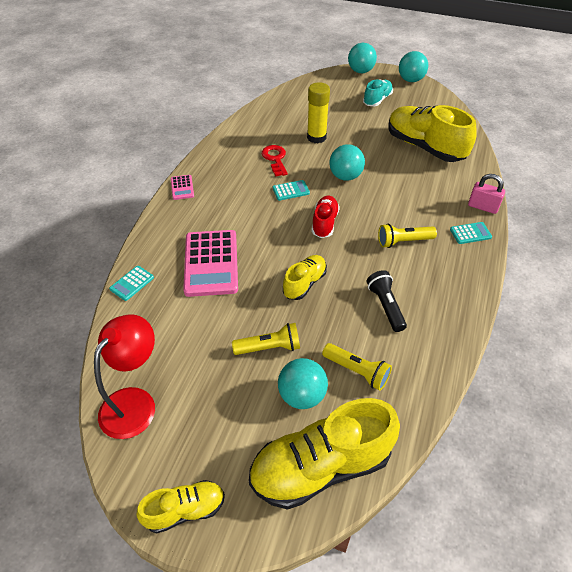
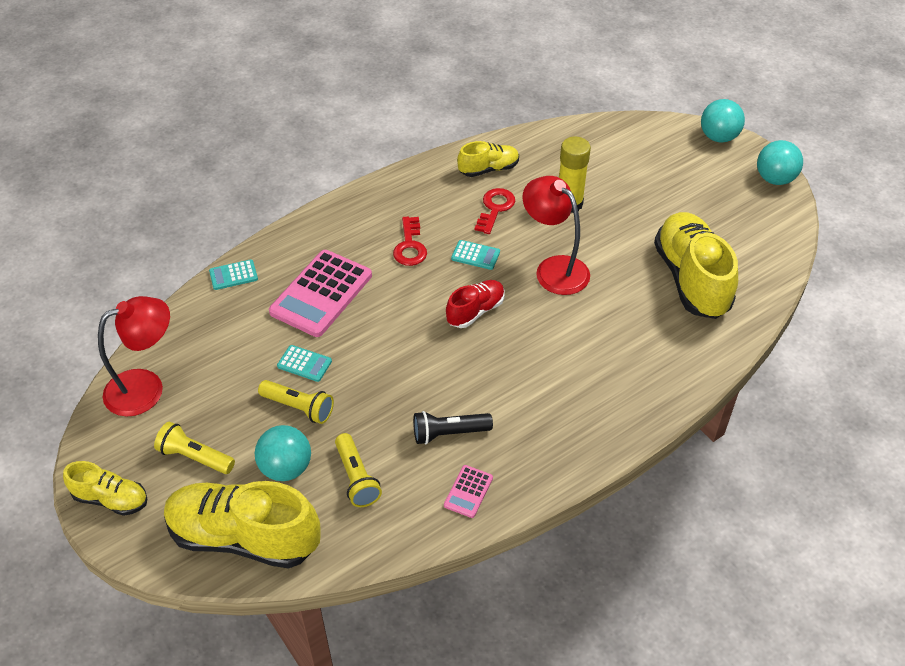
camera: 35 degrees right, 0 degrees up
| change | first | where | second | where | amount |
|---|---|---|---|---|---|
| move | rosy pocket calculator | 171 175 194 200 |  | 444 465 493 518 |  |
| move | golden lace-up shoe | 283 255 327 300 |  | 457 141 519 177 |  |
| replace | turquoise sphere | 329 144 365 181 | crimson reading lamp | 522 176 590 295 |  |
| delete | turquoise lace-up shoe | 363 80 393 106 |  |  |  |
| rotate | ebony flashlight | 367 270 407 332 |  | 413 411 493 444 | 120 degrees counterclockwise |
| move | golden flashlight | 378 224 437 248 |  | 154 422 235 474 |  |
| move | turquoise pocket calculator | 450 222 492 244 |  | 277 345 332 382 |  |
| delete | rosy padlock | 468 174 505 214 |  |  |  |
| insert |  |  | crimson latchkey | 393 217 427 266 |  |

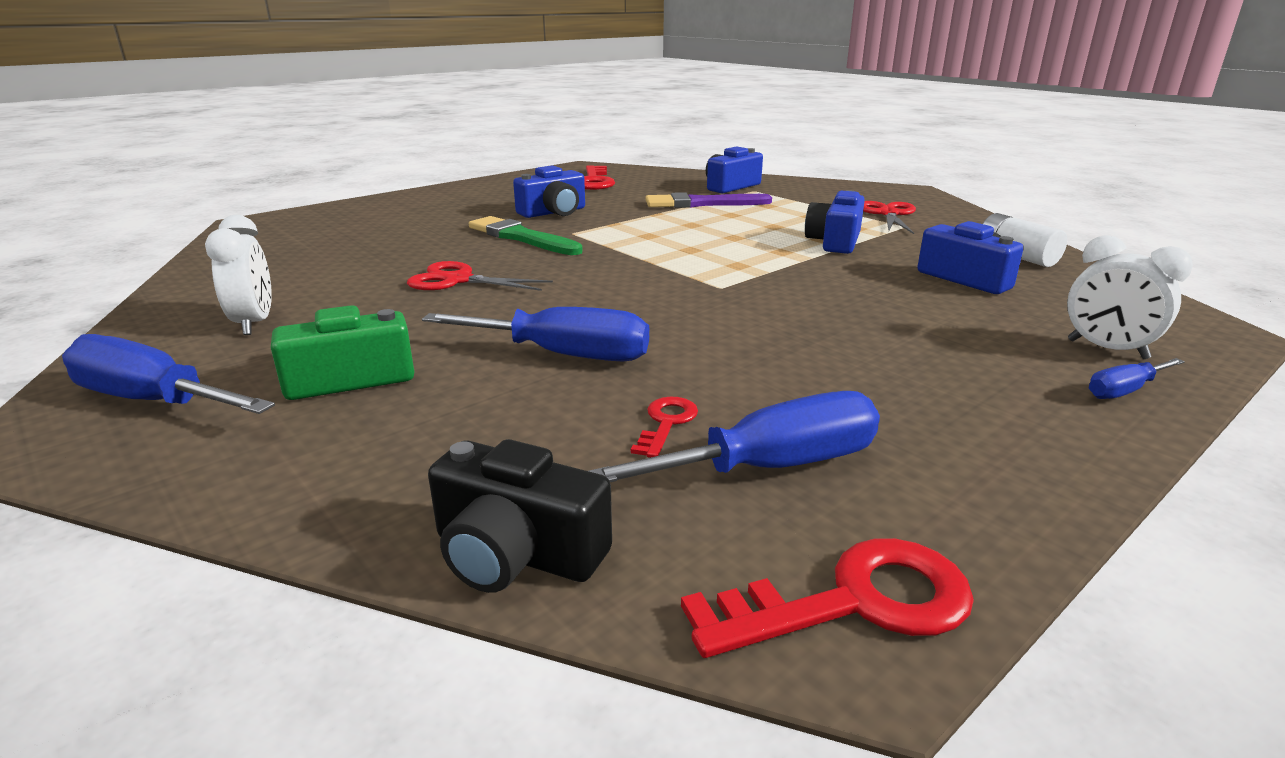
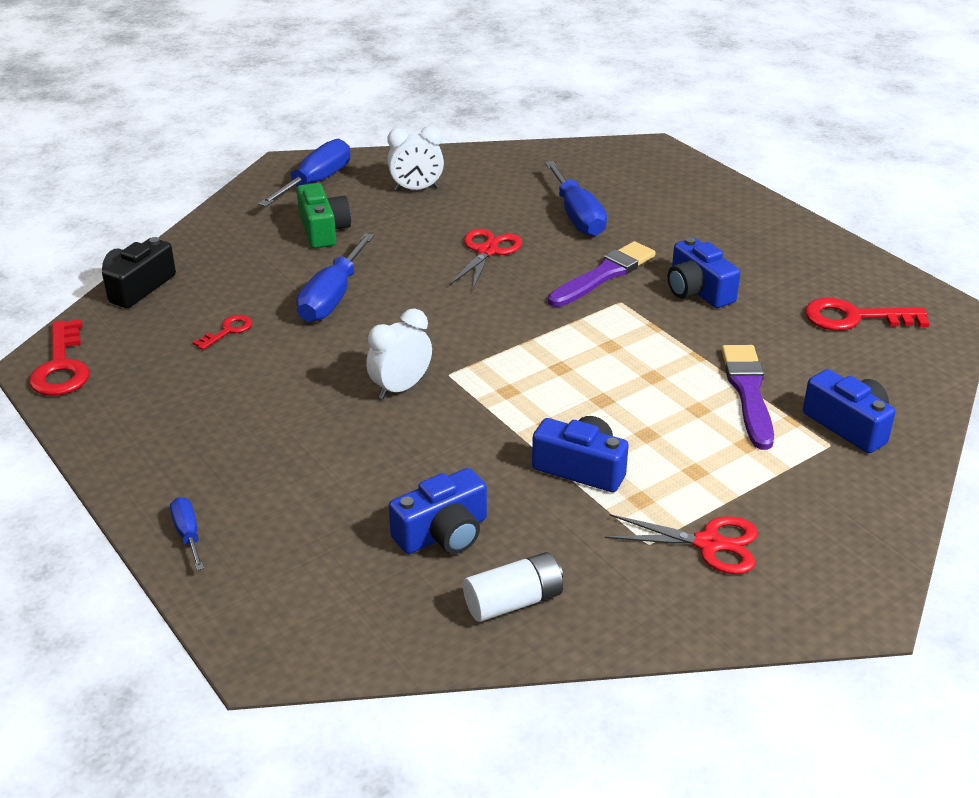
camera: 95 degrees right, 10 degrees up
| change | first | where | second | where | amount |
|---|---|---|---|---|---|
| recolor | emerald brush | 469 216 583 255 | royal purple brush | 548 241 656 307 |  |
| move | cobalt screwdriver | 589 391 880 482 |  | 545 161 607 237 |  |
| rotate | crimson latchkey | 631 397 698 458 |  | 193 315 252 350 | 75 degrees counterclockwise |
| move | pure white clock | 1067 235 1193 359 |  | 366 308 432 399 |  |

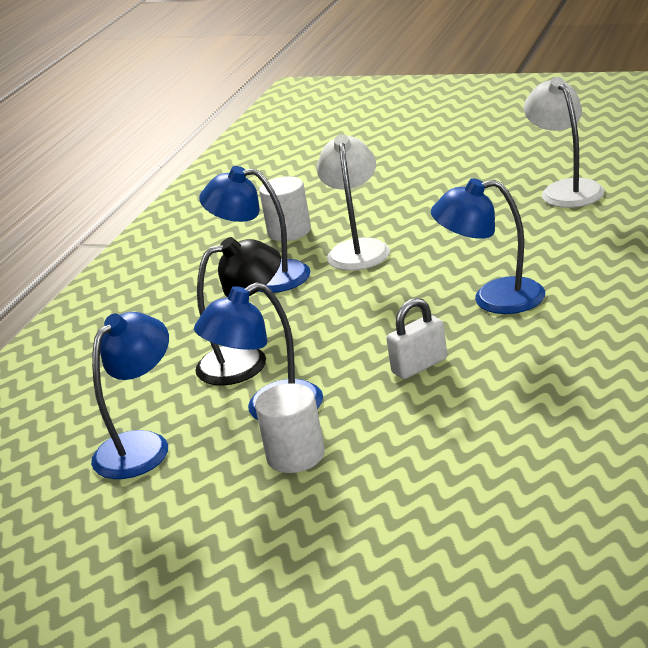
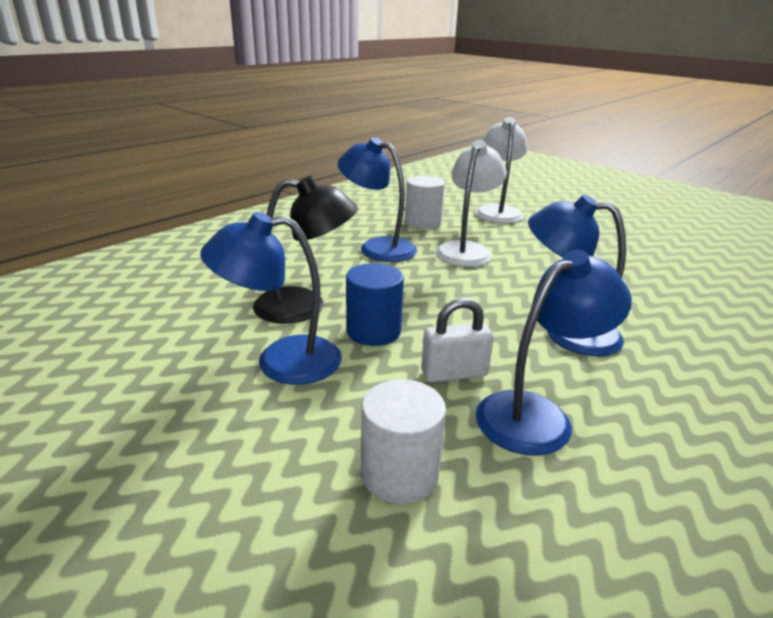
camera: 15 degrees right, 0 degrees up
| change | first | where | second | where | amount |
|---|---|---|---|---|---|
| move | cobalt reading lamp | 91 312 169 479 |  | 476 250 632 456 |  |
| move | pure white cylinder | 255 383 325 473 |  | 361 379 446 504 |  |
| move | pure white reading lamp | 524 77 604 208 |  | 475 117 528 223 |  |
| insert |  |  | cobalt cylinder | 346 263 404 346 |  |

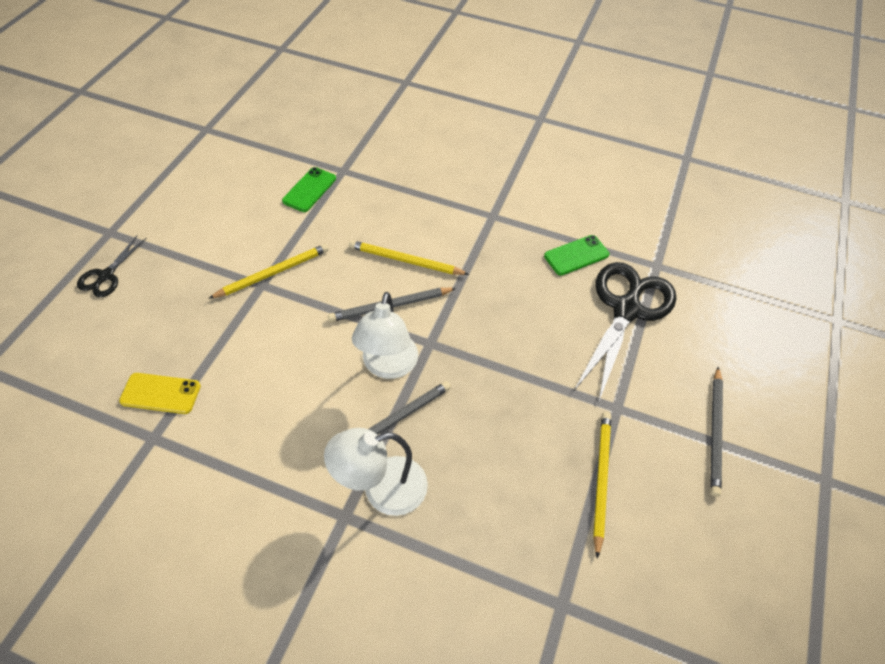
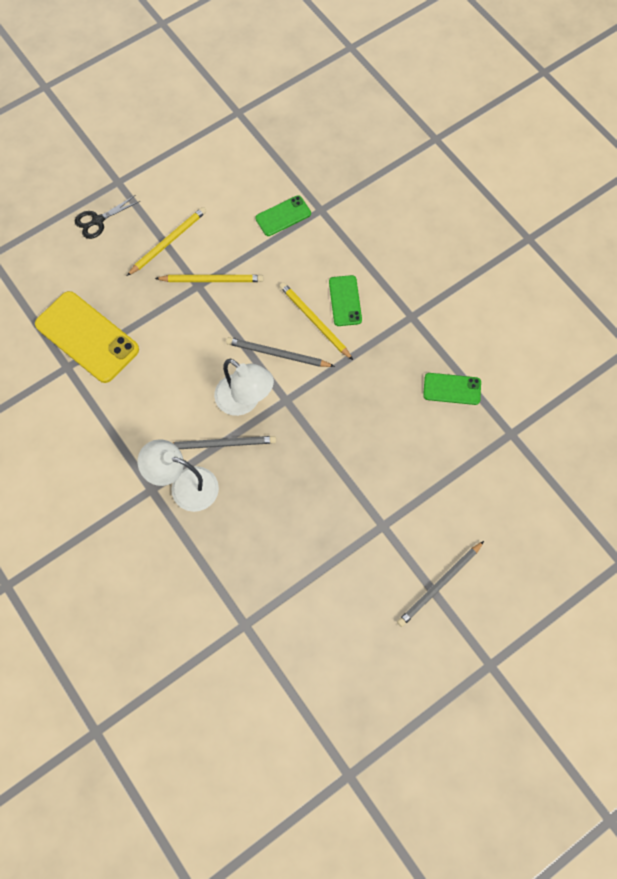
camera: 35 degrees right, 15 degrees up
| change | first | where | second | where | amount |
|---|---|---|---|---|---|
| resize | golden mobile phone | 119 373 201 414 |  | 35 291 139 383 | x1.86 |
| rotate | pure white reading lamp | 352 292 418 379 |  | 214 359 274 416 | 90 degrees counterclockwise |
| delete | ebony pair of scissors | 575 262 676 403 |  |  |  |
| move | golden lead pencil | 593 412 611 559 |  | 127 207 207 276 |  |
| insert |  |  | emerald mobile phone | 329 275 362 326 |  |

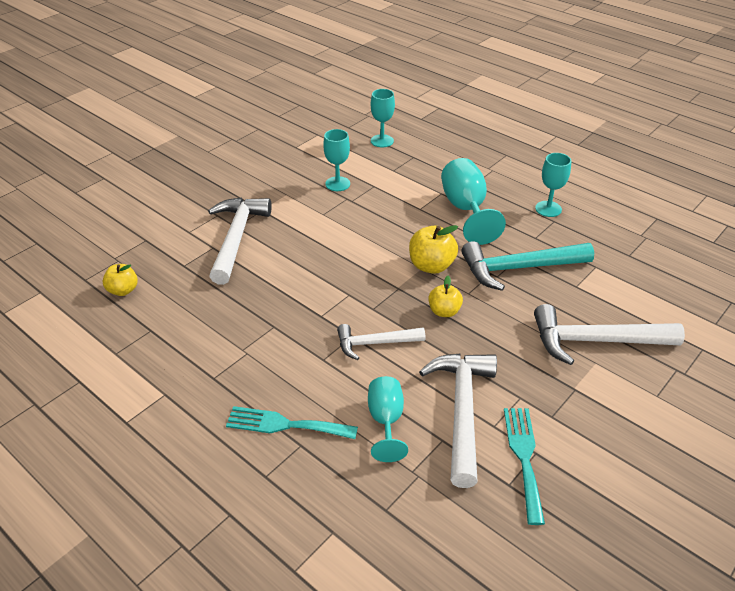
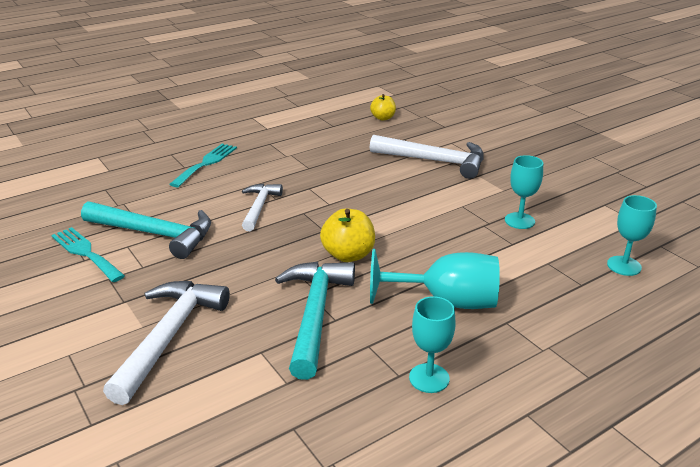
camera: 105 degrees right, 10 degrees down
| change | first | where | second | where | amount |
|---|---|---|---|---|---|
| delete | turquoise wine glass | 368 376 408 462 |  |  |  |
| recolor | pure white hammer | 419 354 497 488 | turquoise hammer | 81 201 211 259 |  |
| delete | golden toy apple | 428 275 463 317 |  |  |  |
| rotate | turquoise dinner fork | 504 408 545 525 |  | 51 227 125 282 | 150 degrees counterclockwise |

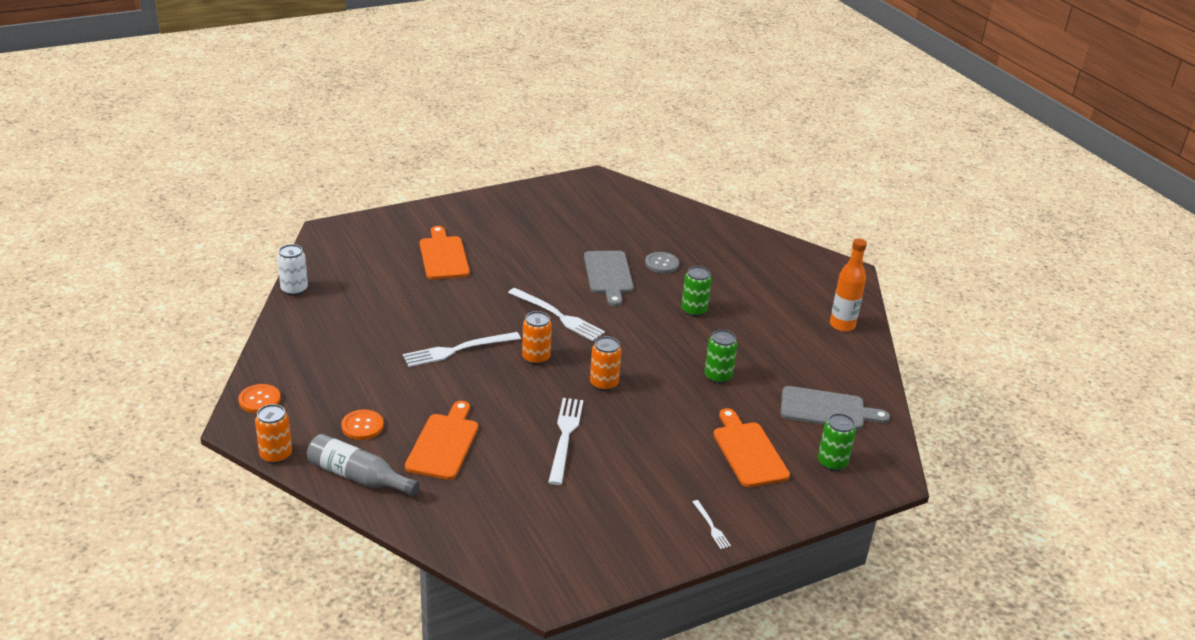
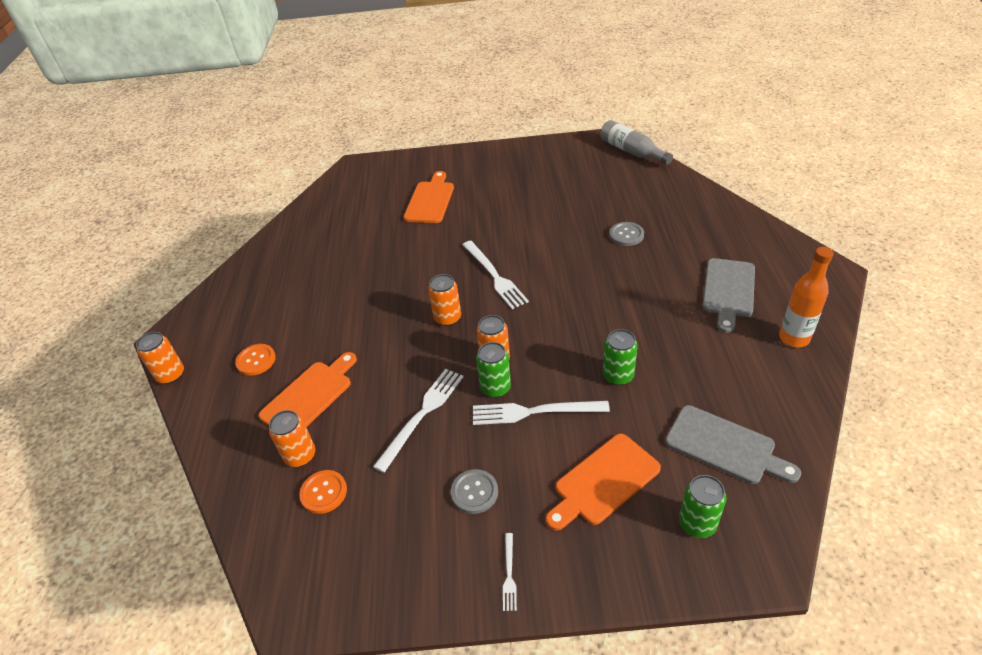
camera: 30 degrees right, 10 degrees up
| change | first | where | second | where | amount |
|---|---|---|---|---|---|
| move | orange shirt button | 238 384 281 413 |  | 299 470 347 514 |  |
| delete | pure white can | 277 244 308 296 |  |  |  |
| move | gray drink bottle | 307 434 420 496 |  | 600 120 673 165 |  |
| move | pure white dinner fork | 403 332 521 367 |  | 473 401 610 425 |  |
| move | gray bread board | 584 251 634 306 |  | 702 258 755 333 |  |
| move | emerald can | 681 266 712 317 |  | 476 342 511 398 |  |
| rotate | orange bread board | 713 408 790 487 |  | 546 434 661 530 | 135 degrees counterclockwise |
| insert |  |  | orange can | 269 410 315 467 |  |
| insert |  |  | gray shirt button | 451 469 498 514 |  |

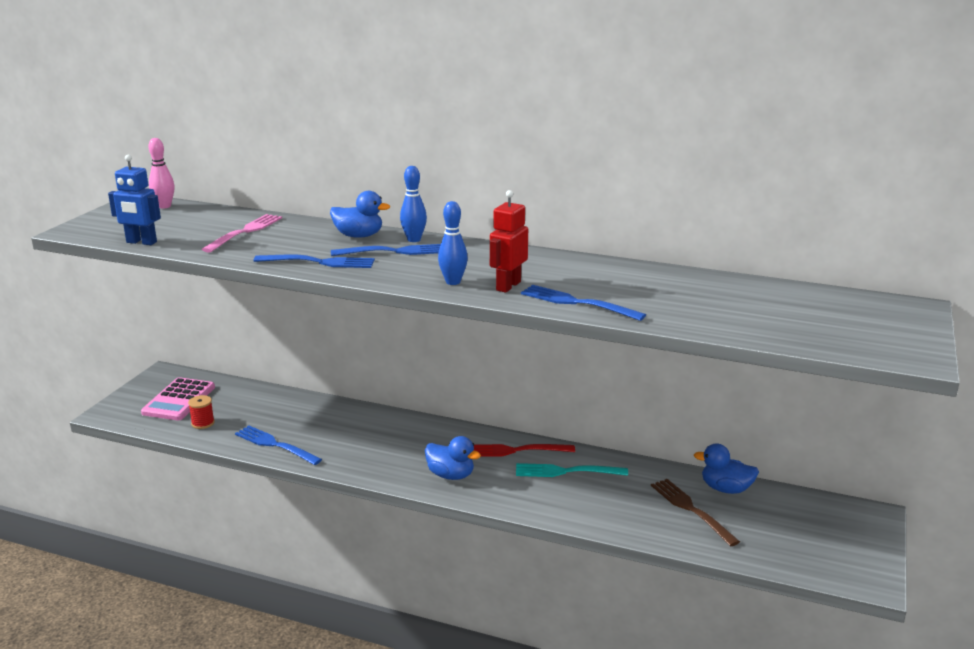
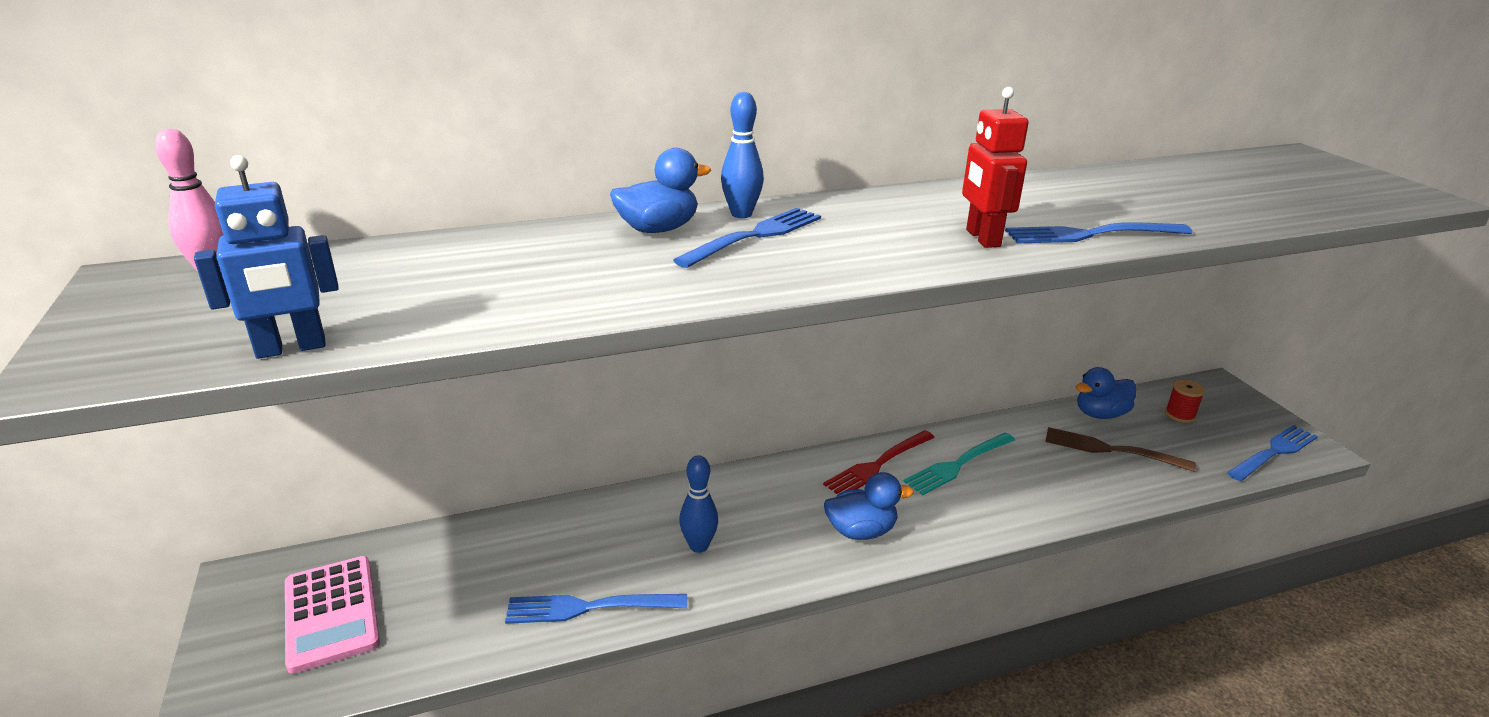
camera: 40 degrees left, 5 degrees up
| change | first | where | second | where | amount |
|---|---|---|---|---|---|
| move | crimson reel of thread | 188 395 215 429 |  | 1165 380 1205 423 |  |
| delete | rosy dinner fork | 202 214 282 253 |  |  |  |
| move | cobalt dinner fork | 253 254 375 268 |  | 1227 425 1318 481 |  |
| move | cobalt bowling pin | 438 201 468 285 |  | 679 455 718 553 |  |

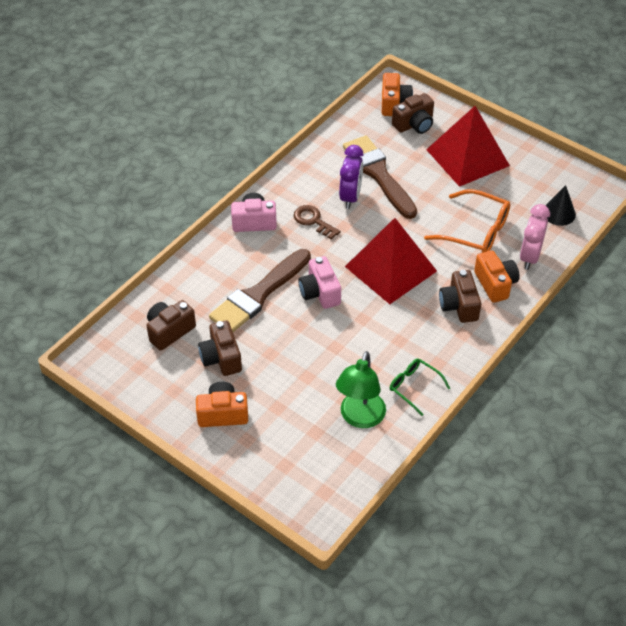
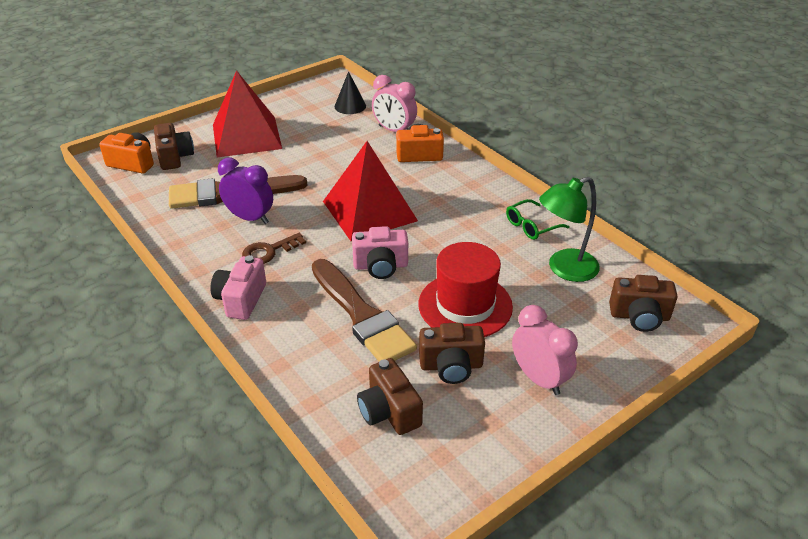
camera: 75 degrees left, 10 degrees down
| change | first | where | second | where | amount |
|---|---|---|---|---|---|
| replace | orange compact camera | 196 382 248 427 | rosy clock | 512 305 578 395 |  |
| rotate | emerald reading lamp | 336 351 386 428 |  | 539 177 600 282 | 120 degrees clockwise |
| delete | orange eyeglasses | 424 189 511 253 |  |  |  |
| move | russet compact camera | 439 270 481 323 |  | 609 275 677 332 |  |
| insert |  |  | crimson tall hat | 418 242 513 337 |  |

